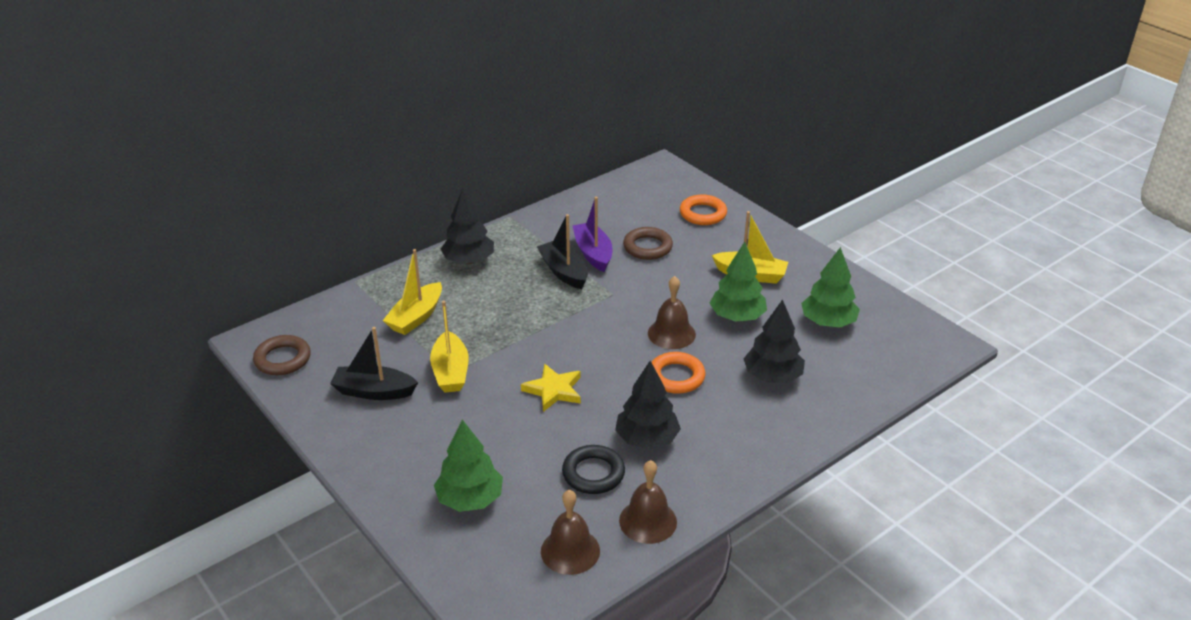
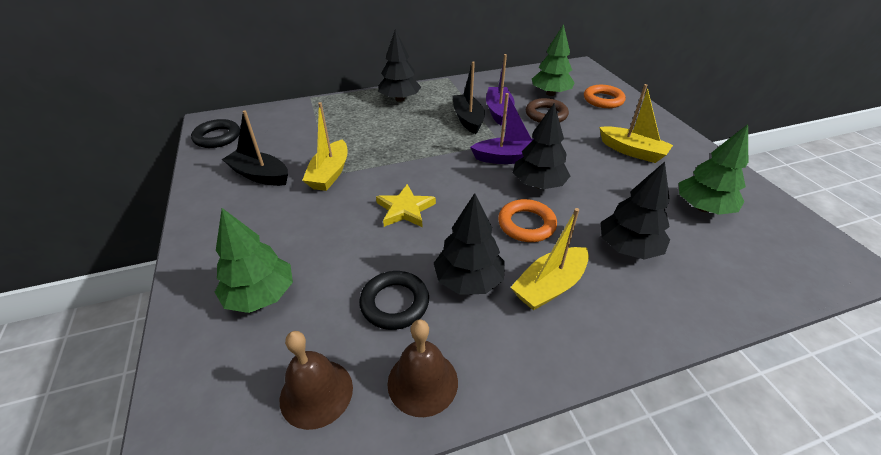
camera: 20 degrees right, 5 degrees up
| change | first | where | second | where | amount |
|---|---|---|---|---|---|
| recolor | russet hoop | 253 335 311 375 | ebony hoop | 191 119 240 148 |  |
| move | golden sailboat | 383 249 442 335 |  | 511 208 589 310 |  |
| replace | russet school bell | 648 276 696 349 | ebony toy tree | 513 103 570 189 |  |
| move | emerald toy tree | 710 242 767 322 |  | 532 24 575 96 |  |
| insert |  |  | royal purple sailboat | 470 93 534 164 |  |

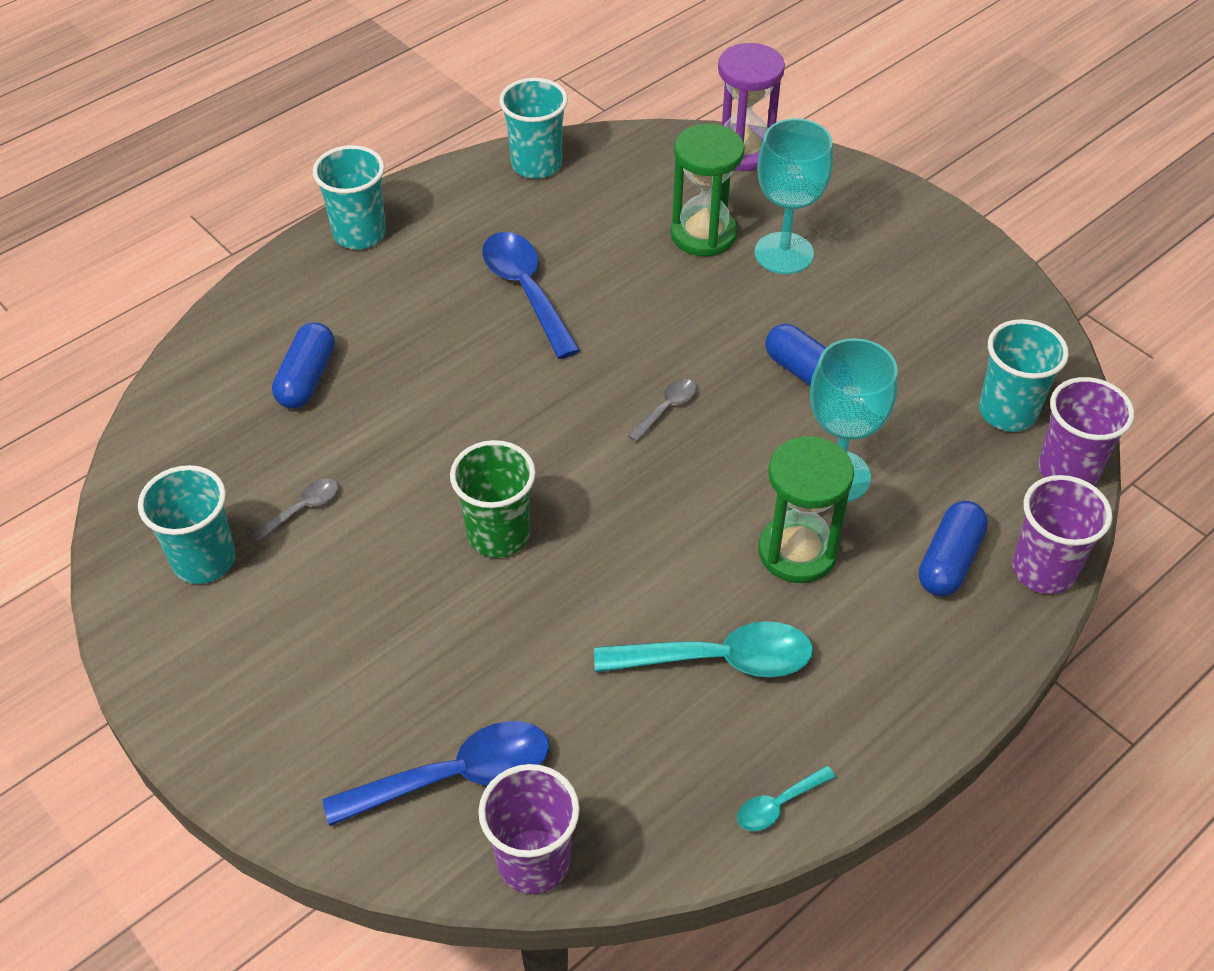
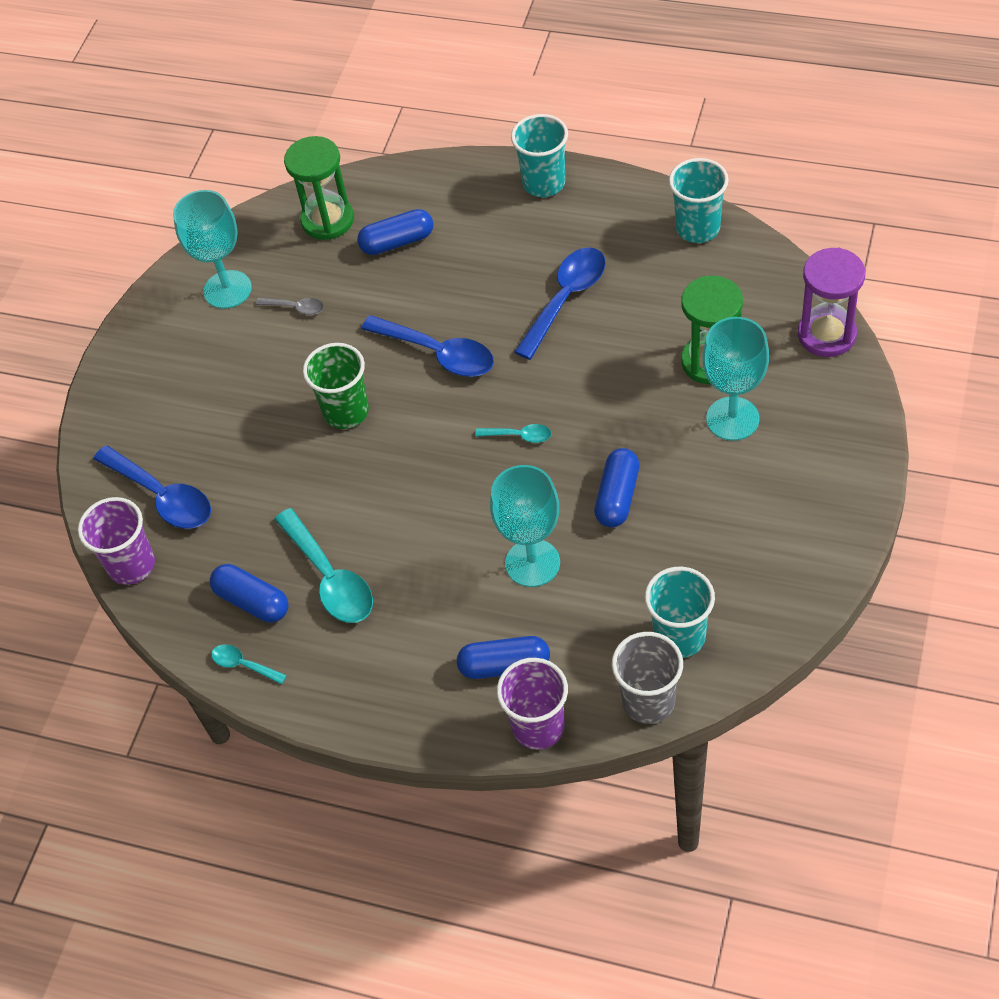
camera: 65 degrees right, 5 degrees up
| change | first | where | second | where | amount |
|---|---|---|---|---|---|
| replace | turquoise cup | 138 465 236 584 | turquoise wine glass | 173 190 252 309 |  |
| recolor | gray teaspoon | 628 379 696 442 | turquoise teaspoon | 475 424 551 443 |  |
| move | emerald sandglass | 758 436 854 583 |  | 284 136 354 240 |  |
| recolor | royal purple cup | 1038 377 1134 486 | gray cup | 612 632 683 724 |  |
| insert |  |  | cobalt pill shape | 210 564 289 623 |  |
| insert |  |  | cobalt teaspoon | 361 315 494 377 |  |

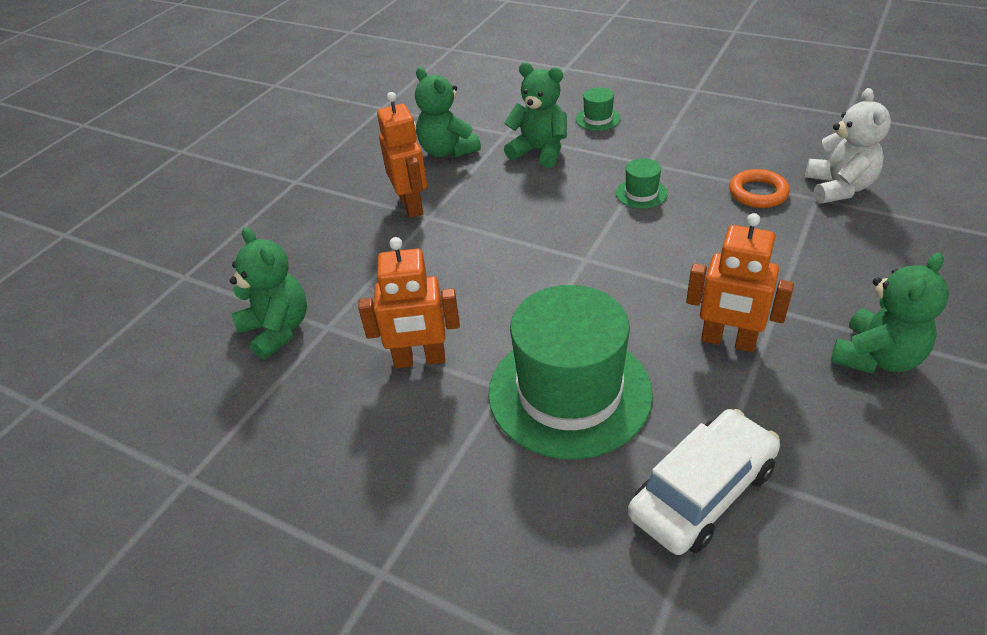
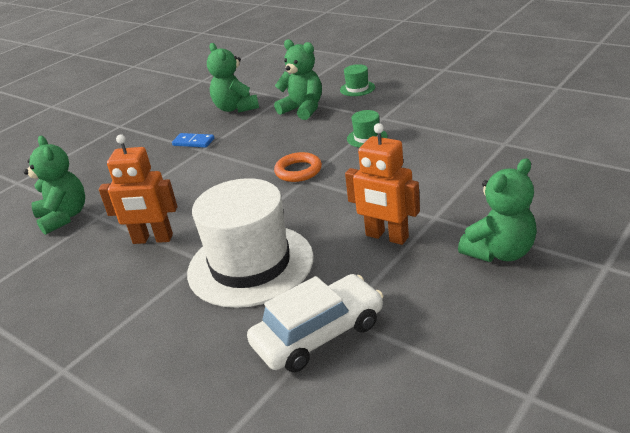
camera: 10 degrees right, 10 degrees down
| change | first | where | second | where | amount |
|---|---|---|---|---|---|
| replace | orange robot | 377 92 427 218 | cobalt domino piece | 172 133 214 148 |  |
| recolor | emerald tall hat | 488 285 653 459 | pure white tall hat | 187 178 314 308 |  |
| move | orange hoop | 729 169 790 208 |  | 274 152 322 182 |  |
| delete | pure white teddy bear | 805 88 891 204 |  |  |  |

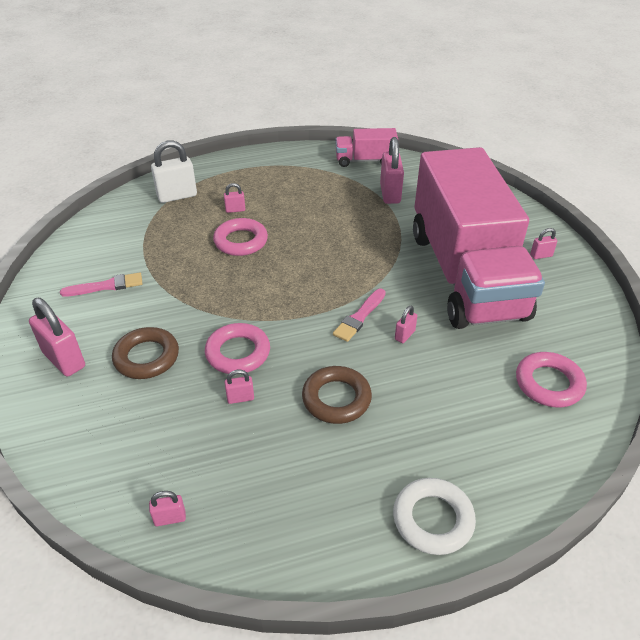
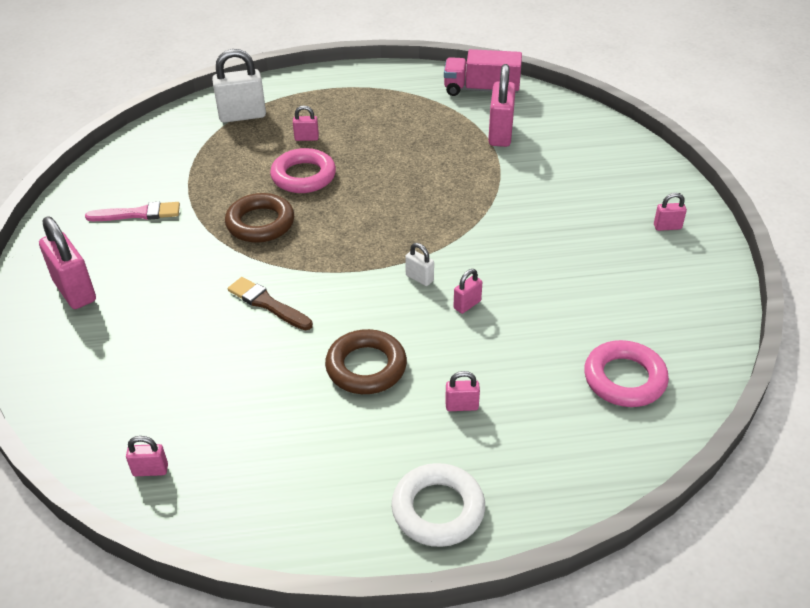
camera: 10 degrees right, 0 degrees up
| change | first | where | second | where | amount |
|---|---|---|---|---|---|
| move | russet hoop | 112 327 179 379 |  | 225 193 294 243 |  |
| replace | rosy hoop | 205 323 270 374 | russet brush | 228 277 313 330 |  |
| move | rosy padlock | 225 370 254 404 |  | 445 371 480 411 |  |
| replace | rosy brush | 333 289 386 342 | pure white padlock | 405 243 434 286 |  |
| delete | rosy lorry | 413 147 545 329 |  |  |  |

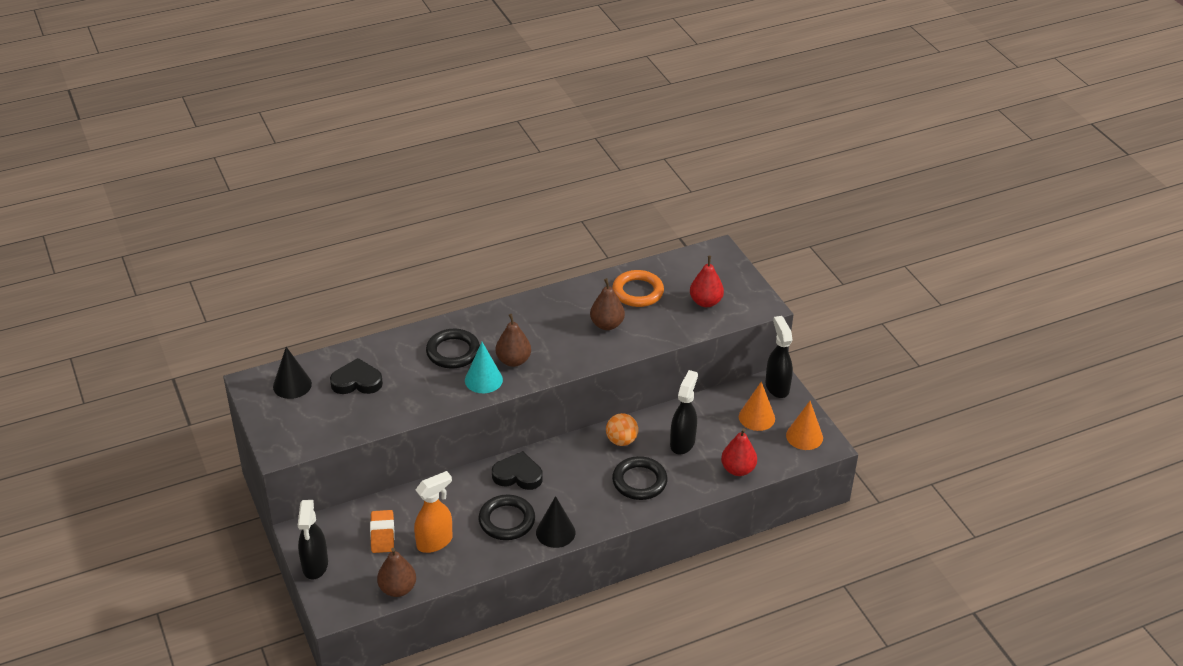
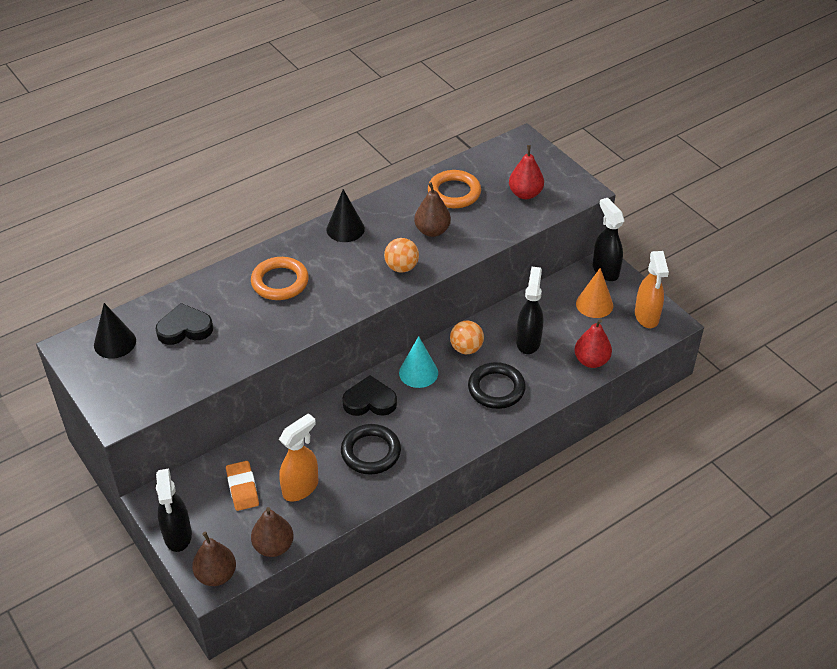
camera: 10 degrees left, 5 degrees up
| change | first | where | second | where | amount |
|---|---|---|---|---|---|
| recolor | ebony hoop | 426 329 480 369 | orange hoop | 251 257 309 300 |  |
| move | turquoise cone | 465 342 503 393 |  | 399 336 438 388 |  |
| move | russet pear fruit | 496 314 531 367 |  | 192 531 236 586 |  |
| move | ebony cone | 536 496 575 548 |  | 326 189 365 242 |  |
| replace | orange cone | 786 401 823 450 | orange spray cleaner | 635 251 669 328 |  |
| insert |  |  | orange sphere | 384 238 419 273 |  |

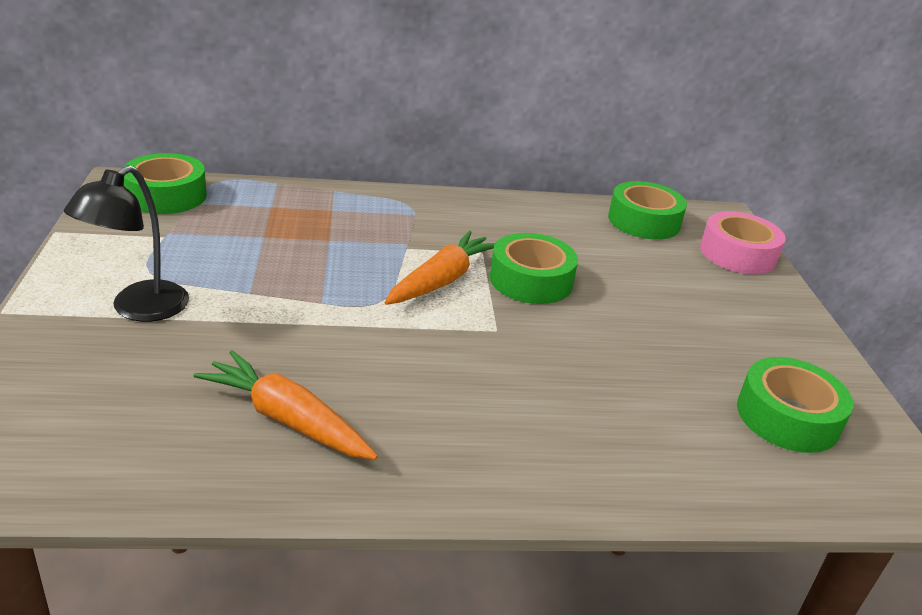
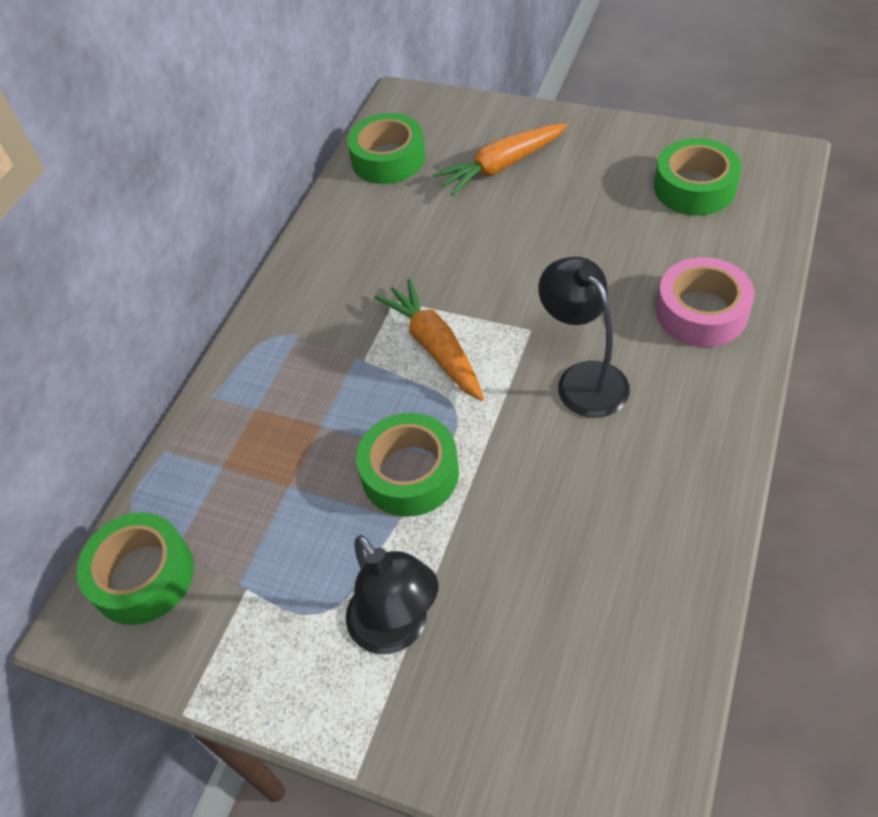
camera: 55 degrees left, 20 degrees up
| change | first | where | second | where | amount |
|---|---|---|---|---|---|
| move | orange carrot | 194 350 378 460 |  | 432 123 567 196 |  |
| move | emerald roll of tape | 490 233 578 304 |  | 356 413 459 517 |  |
| move | rosy roll of tape | 700 211 786 274 |  | 656 257 755 347 |  |
| insert |  |  | ebony reading lamp | 538 257 630 418 |  |

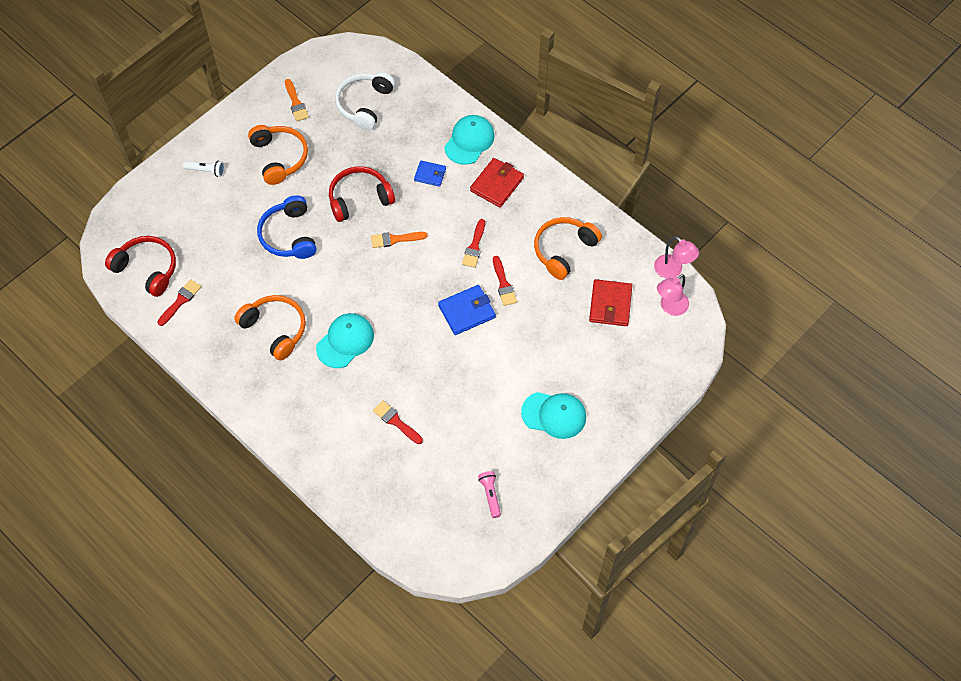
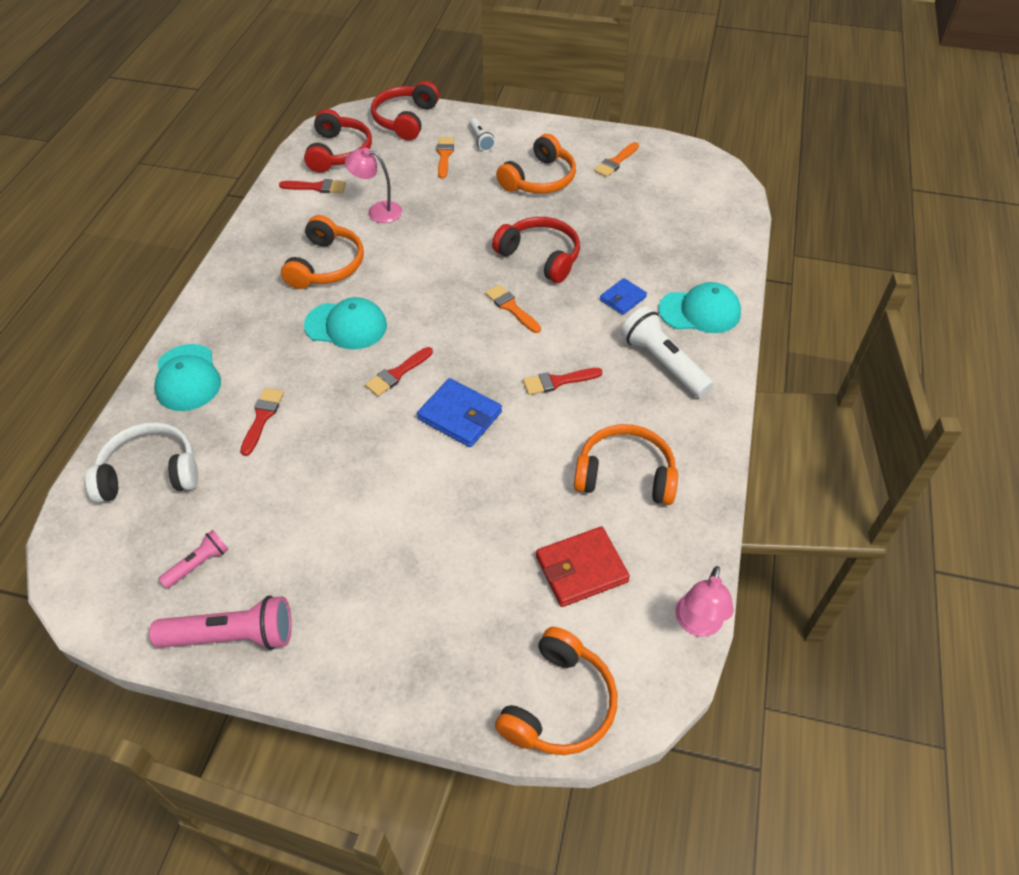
camera: 60 degrees right, 10 degrees down
| change | first | where | second | where | amount |
|---|---|---|---|---|---|
| delete | cobalt headset | 257 195 316 259 |  |  |  |
| move | pure white headset | 335 72 395 130 |  | 85 422 198 503 |  |
| rotate | cobalt billfold | 414 161 446 187 |  | 600 278 647 315 | 60 degrees clockwise |
| replace | crimson billfold | 470 158 524 208 | pure white flashlight | 621 307 714 398 |  |
| move | crimson brush | 493 256 517 306 |  | 365 347 433 396 |  |
| move | turquoise cap | 521 392 586 439 |  | 154 344 221 411 |  |
| move | rosy reading lamp | 657 274 689 316 |  | 345 148 402 223 |  |
| insert |  |  | rosy flashlight | 149 596 292 650 |  |
| insert |  |  | crimson headset | 371 81 439 140 |  |
| insert |  |  | orange brush | 437 137 454 179 |  |
| insert |  |  | orange headset | 495 627 617 755 |  |

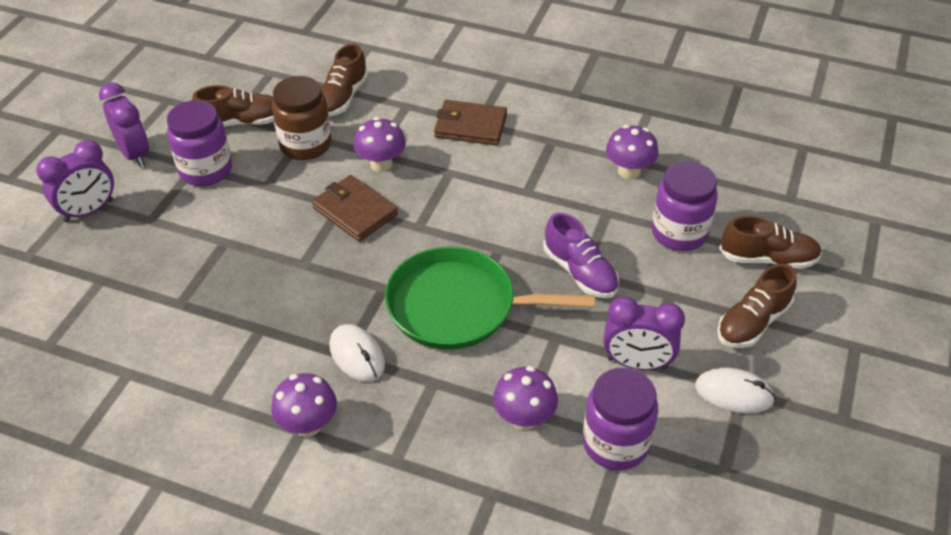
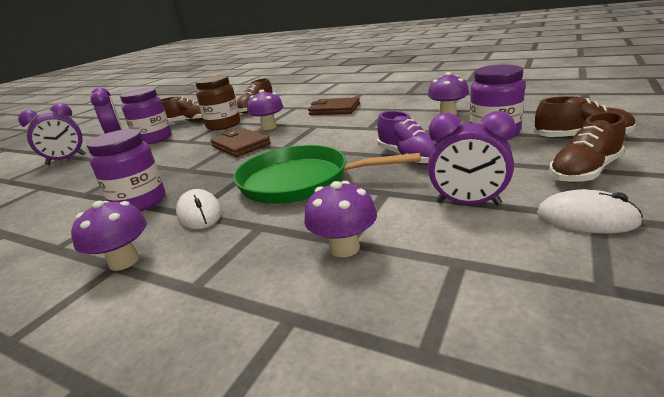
camera: 10 degrees right, 20 degrees down
| change | first | where | second | where | amount |
|---|---|---|---|---|---|
| move | royal purple preserve jar | 583 367 658 470 |  | 87 129 165 212 |  |

